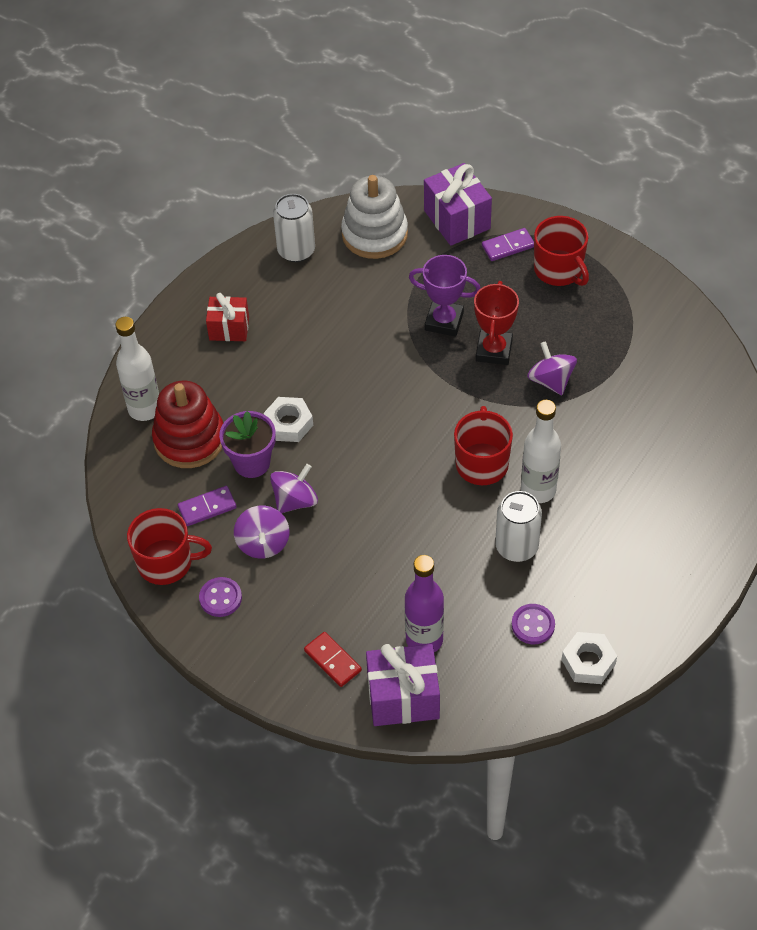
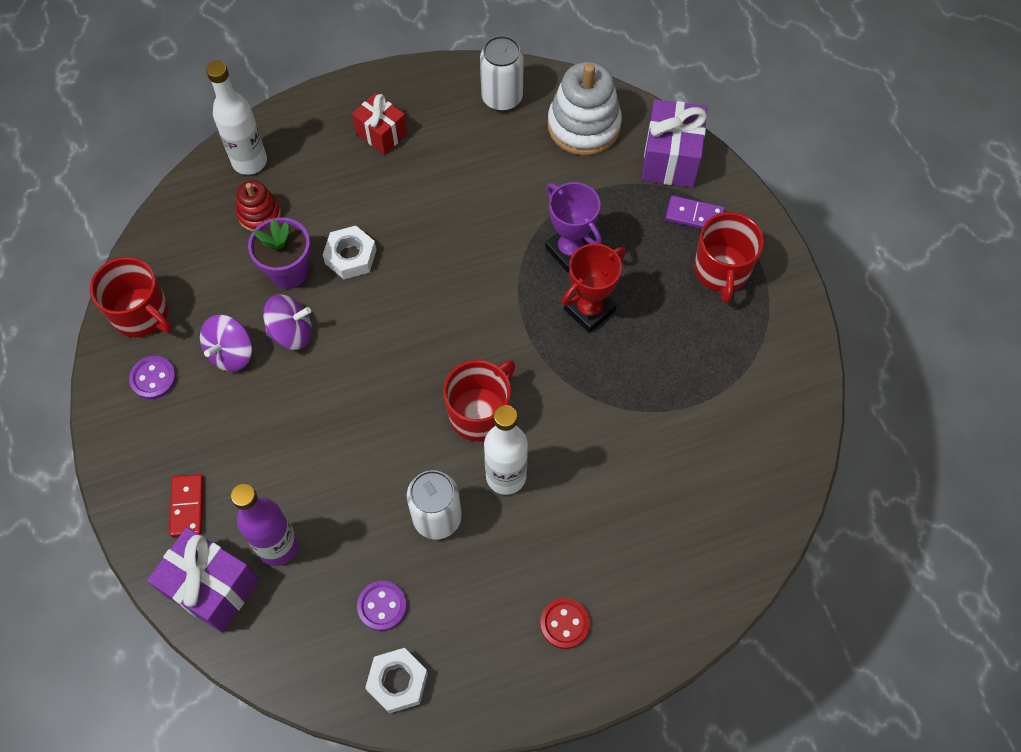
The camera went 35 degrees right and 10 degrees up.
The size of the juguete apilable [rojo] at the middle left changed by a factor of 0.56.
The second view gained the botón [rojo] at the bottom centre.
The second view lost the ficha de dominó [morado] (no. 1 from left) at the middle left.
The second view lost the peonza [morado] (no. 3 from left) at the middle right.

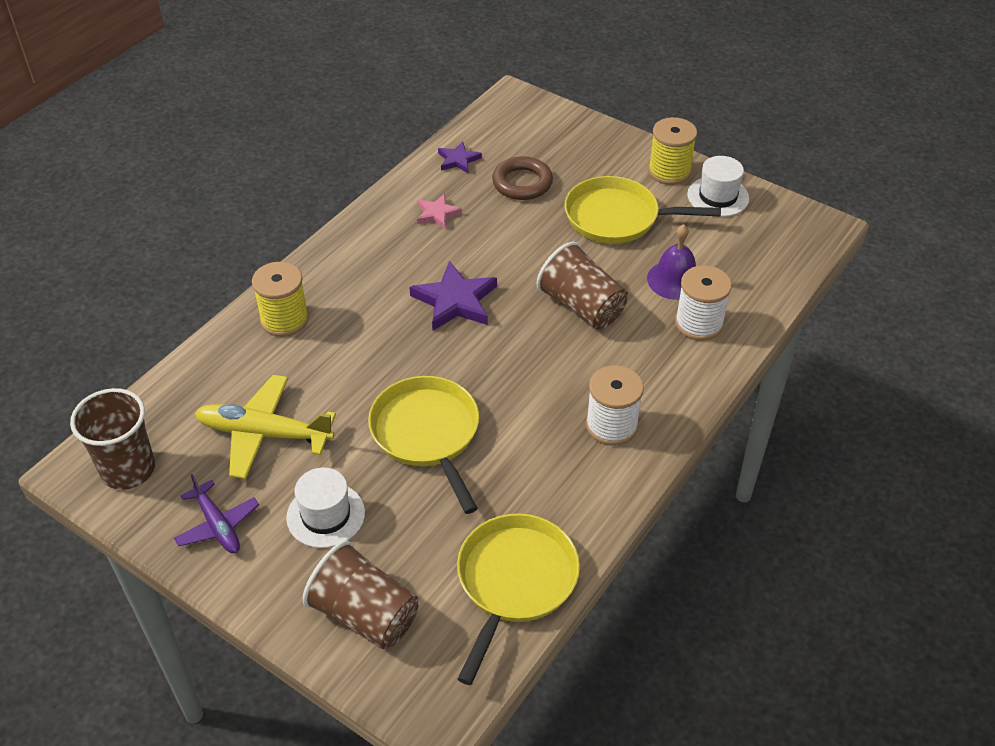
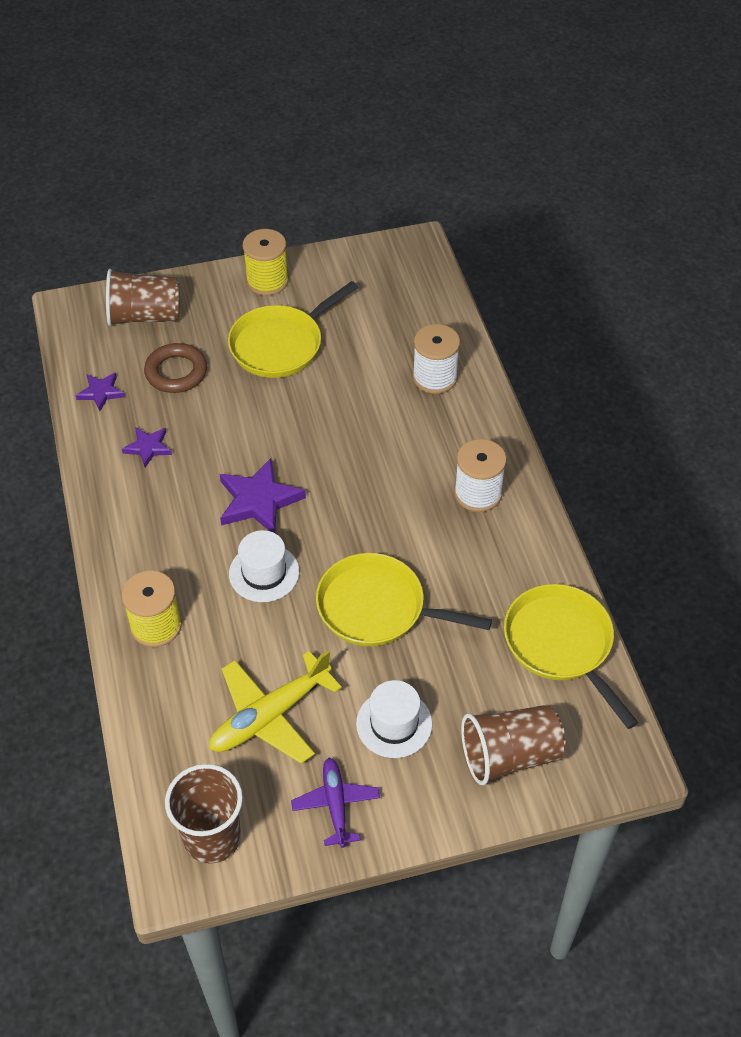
The camera went 50 degrees left and 5 degrees up.
The vaso [marrón] (no. 3 from left in the first image) ended up elsewhere, having gone from the centre to the top left.
What was the estrella [rosa] at the top centre turned into the estrella [morado] (no. 2 from left) at the middle left.
The sombrero [blanco] (no. 2 from left in the first image) ended up elsewhere, having gone from the top right to the centre.
The avión [morado] at the bottom left ended up facing another way, 105 degrees counterclockwise from before.
The second view lost the campana [morado] at the middle right.

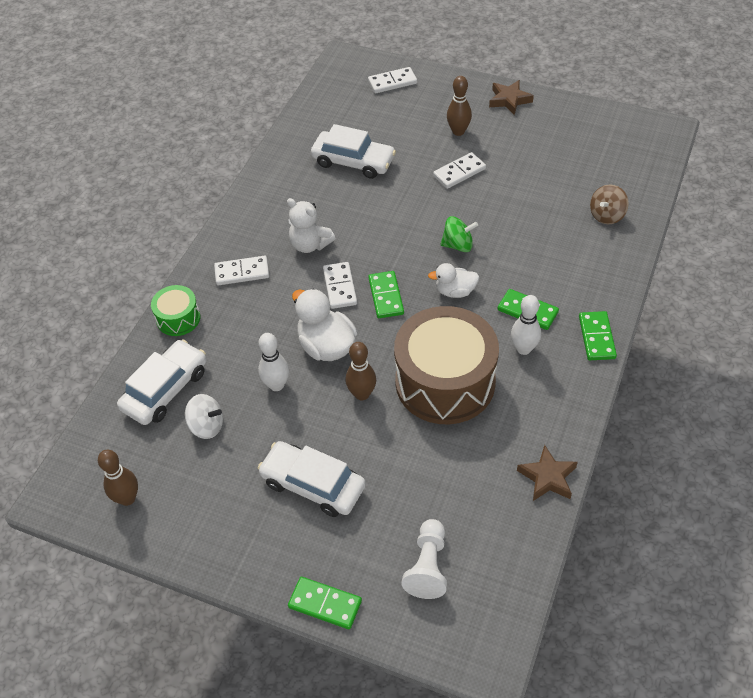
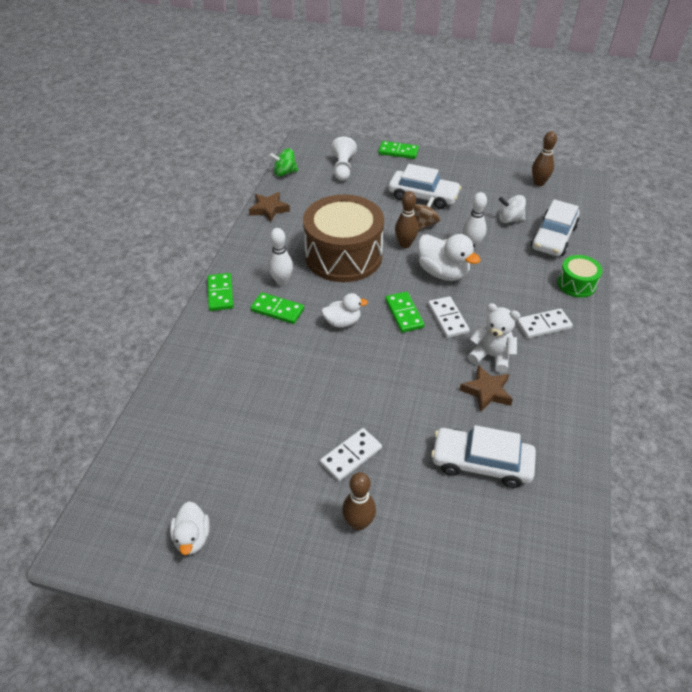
The camera went 170 degrees right and 5 degrees down.
The second view gained the pato [blanco] (no. 1 from left) at the bottom left.
The peonza [verde] ended up elsewhere, having gone from the centre to the top centre.
The peonza [marrón] ended up elsewhere, having gone from the top right to the top centre.
The estrella [marrón] (no. 1 from left in the first image) ended up elsewhere, having gone from the top right to the middle right.
The second view lost the ficha de dominó [blanco] (no. 3 from left) at the top centre.

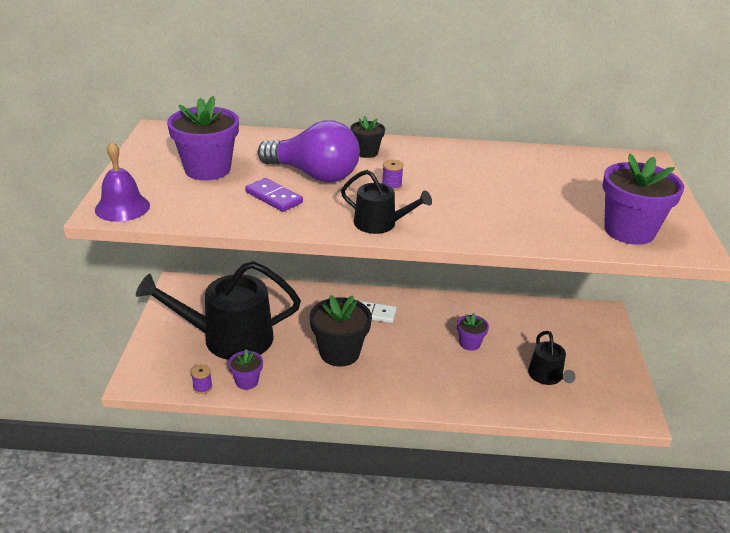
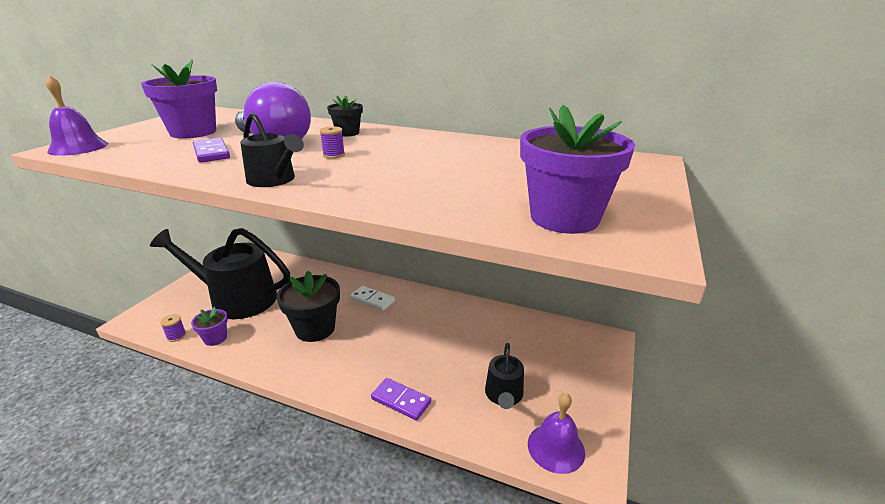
The camera went 20 degrees right and 5 degrees down.
The second view gained the ficha de dominó [morado] (no. 2 from left) at the bottom centre.
The second view gained the campana [morado] (no. 2 from left) at the bottom centre.
The second view lost the maceta [morado] (no. 3 from left) at the centre.

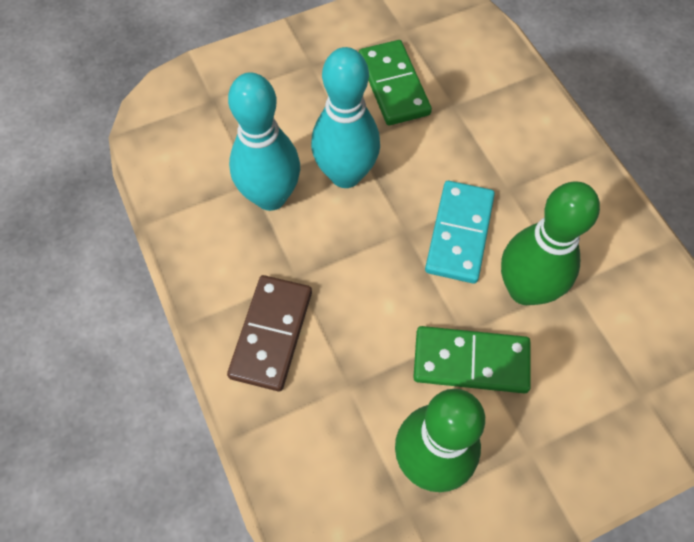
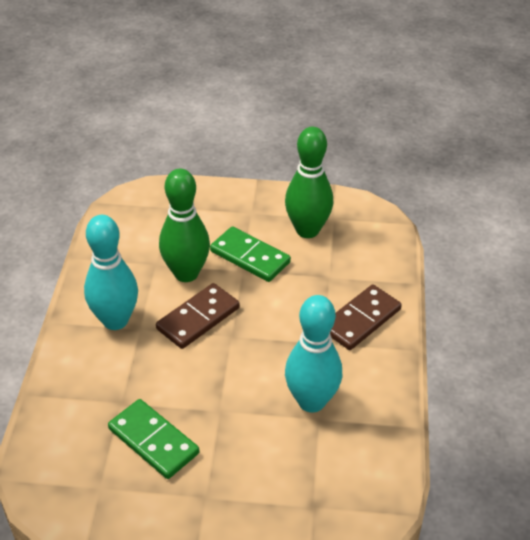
The camera went 150 degrees left and 20 degrees down.
The bolo [turquesa] (no. 2 from left in the first image) ended up elsewhere, having gone from the top centre to the middle left.
The ficha de dominó [verde] (no. 1 from left) at the top centre ended up facing another way, 60 degrees counterclockwise from before.
What was the ficha de dominó [turquesa] at the centre turned into the ficha de dominó [marrón] (no. 1 from left) at the centre.

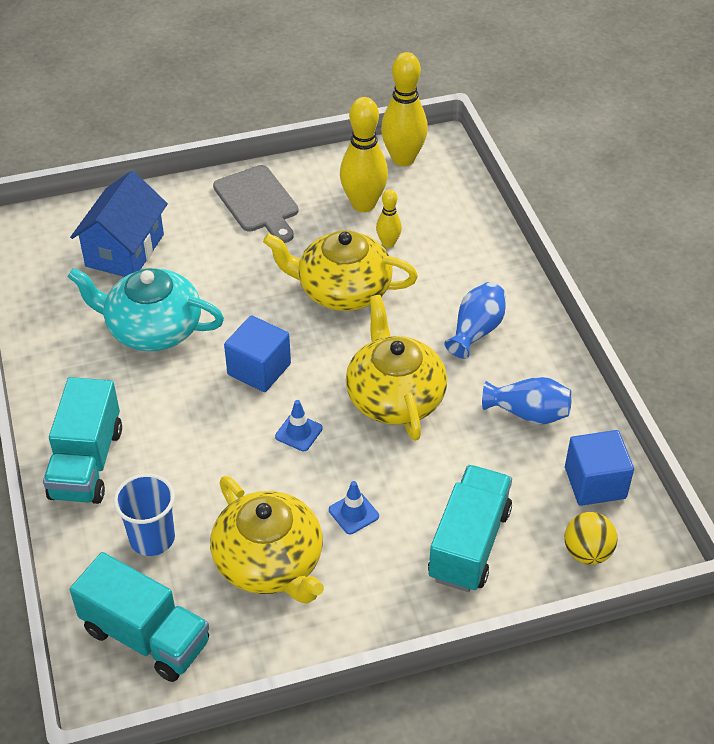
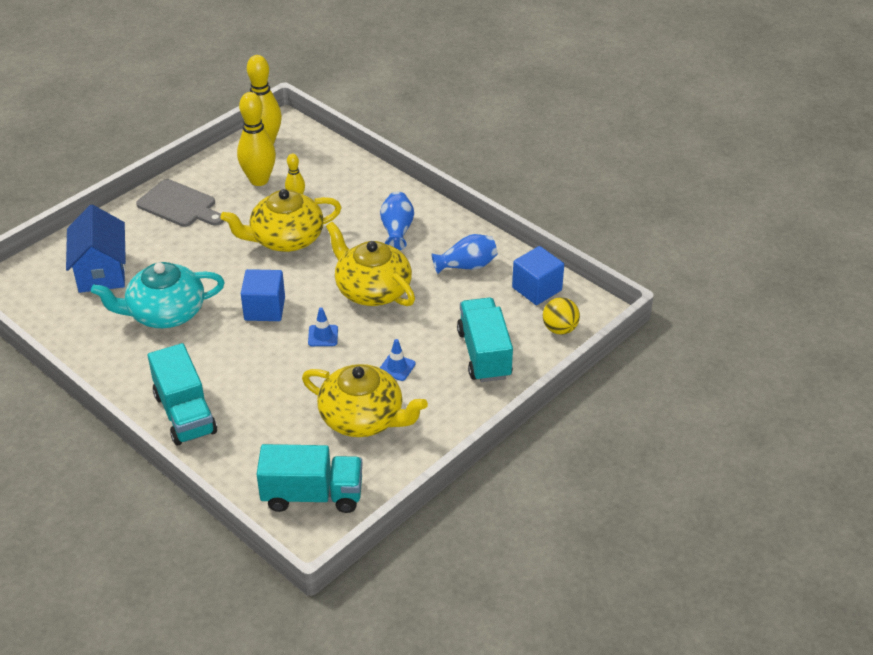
The camera went 30 degrees left and 5 degrees down.
The second view lost the vaso [azul] at the bottom left.

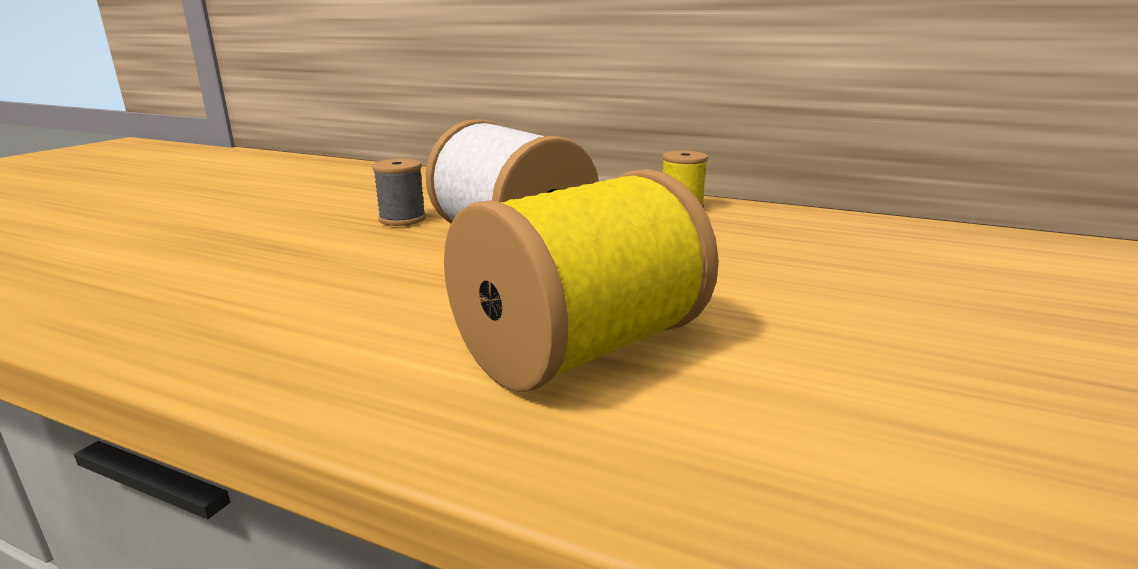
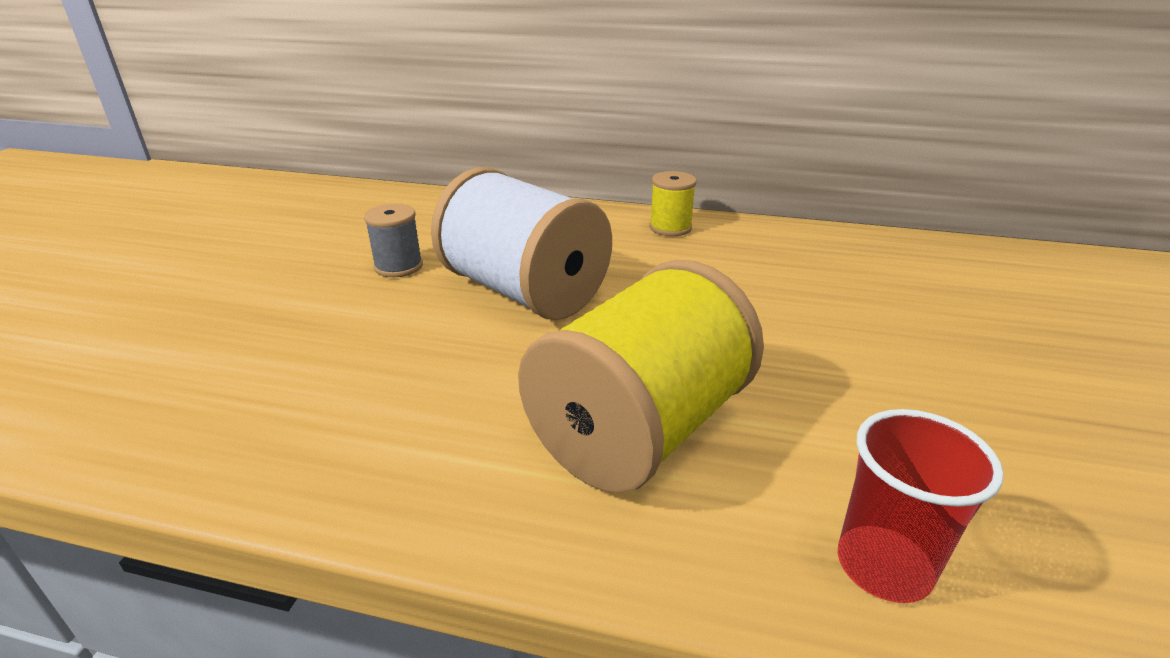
The camera went 10 degrees left and 10 degrees up.
The second view gained the vaso [rojo] at the bottom right.

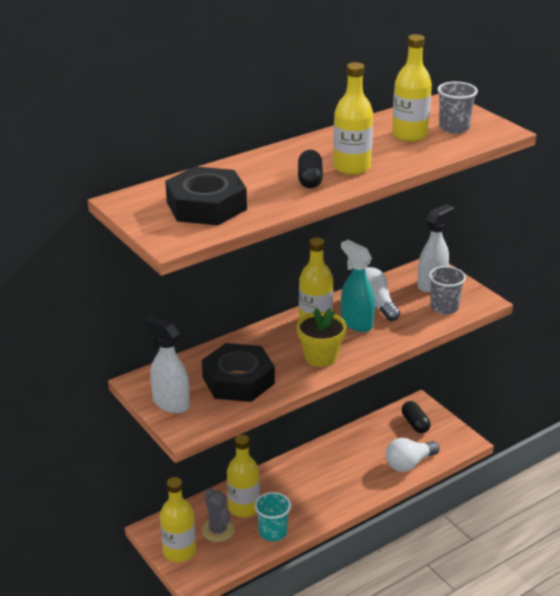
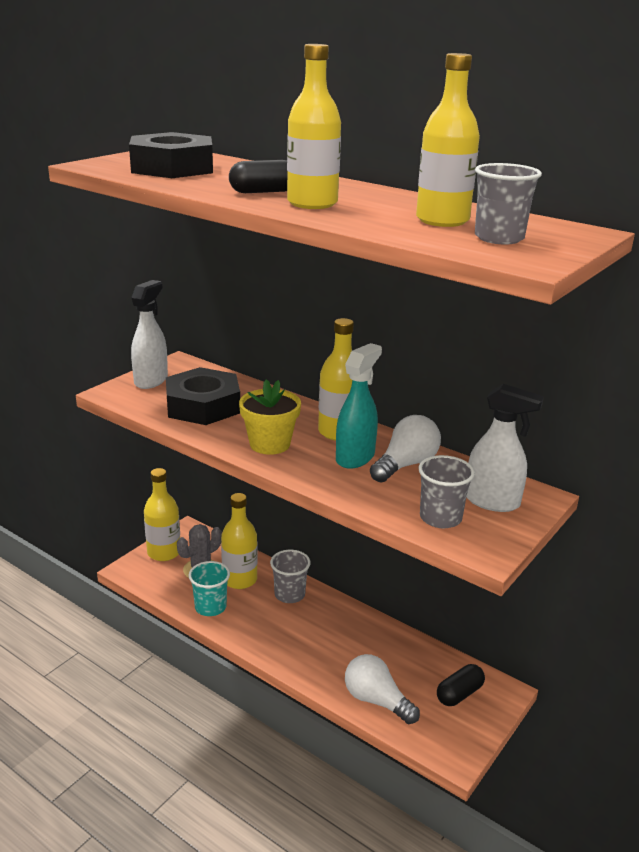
The camera went 70 degrees right and 5 degrees down.
The second view gained the vaso [gris] (no. 1 from left) at the bottom centre.

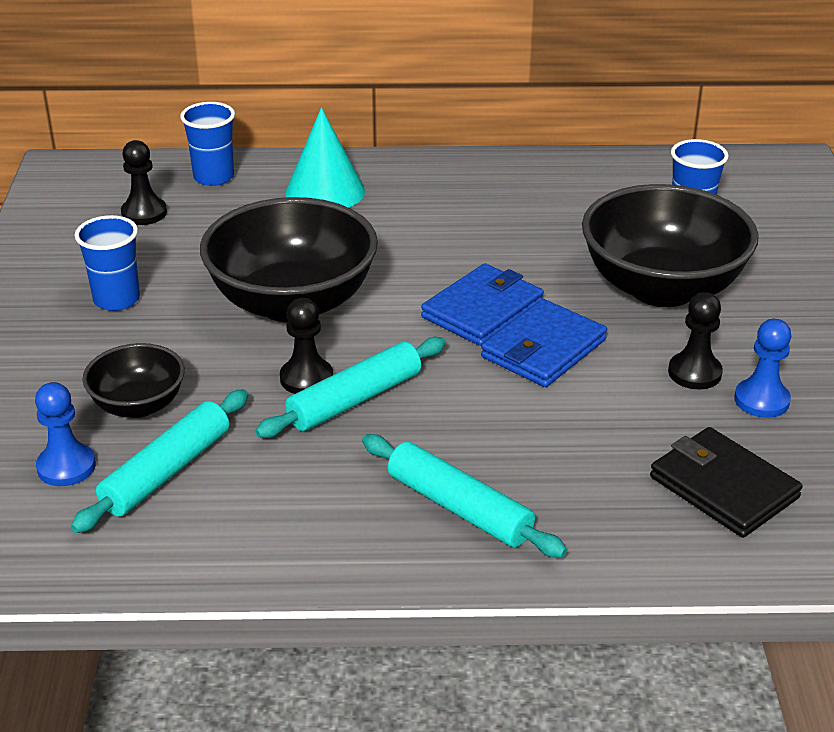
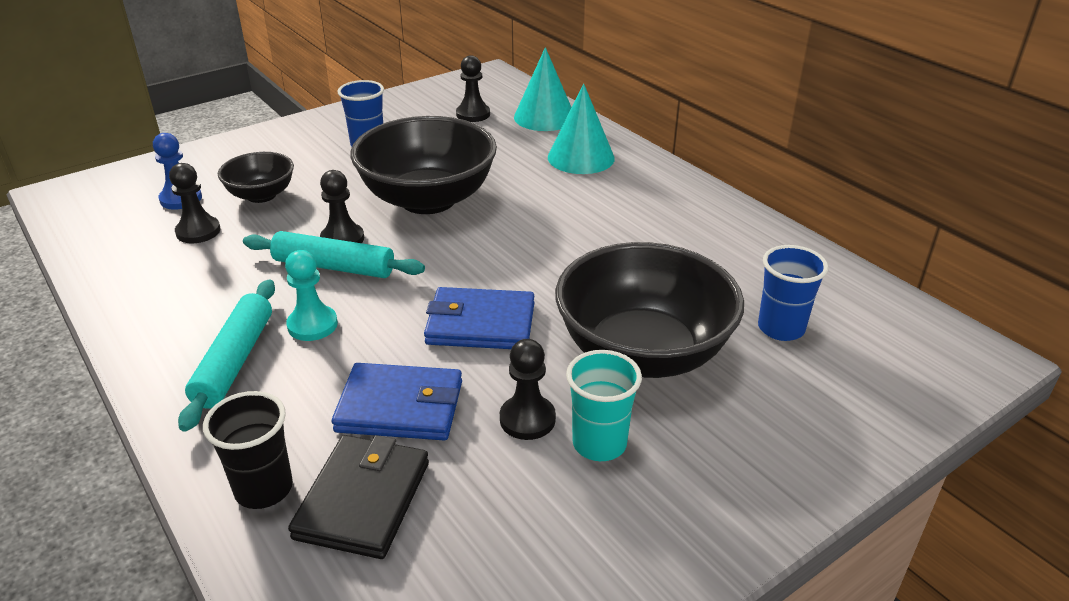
The camera went 55 degrees right and 0 degrees up.
Where the rodillo [turquesa] (no. 1 from left) stood at the middle left, the peón [negro] (no. 1 from left) came to stand at the middle left.
The second view gained the vaso [negro] at the bottom left.
The second view gained the peón [turquesa] at the middle left.
The cartera [azul] (no. 1 from left) ended up elsewhere, having gone from the centre to the bottom centre.
Where the vaso [azul] (no. 2 from left) stood at the top left, the cono [turquesa] (no. 1 from left) came to stand at the top centre.
The second view gained the vaso [turquesa] at the bottom centre.
The second view lost the peón [azul] (no. 2 from left) at the middle right.

